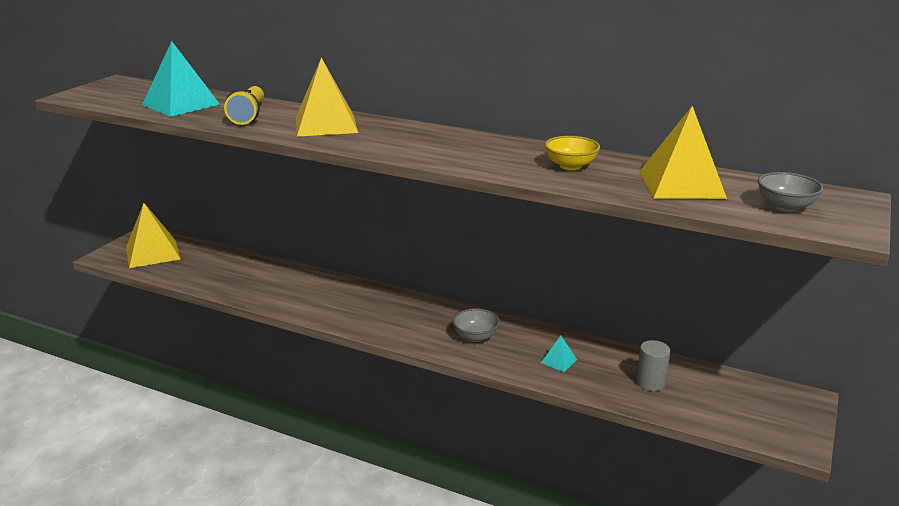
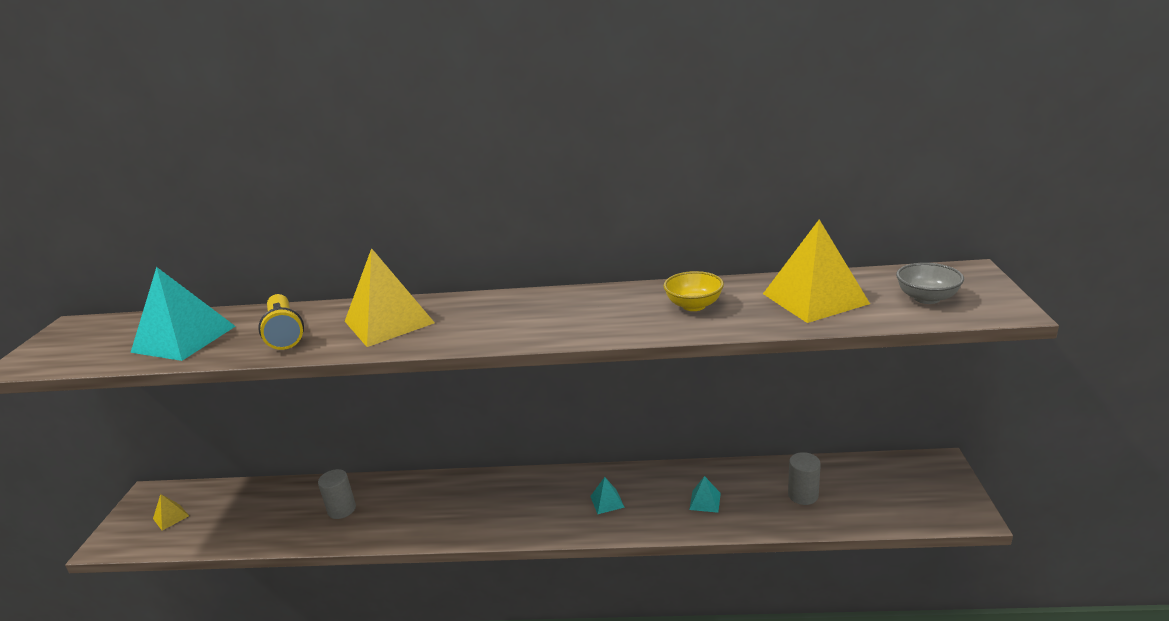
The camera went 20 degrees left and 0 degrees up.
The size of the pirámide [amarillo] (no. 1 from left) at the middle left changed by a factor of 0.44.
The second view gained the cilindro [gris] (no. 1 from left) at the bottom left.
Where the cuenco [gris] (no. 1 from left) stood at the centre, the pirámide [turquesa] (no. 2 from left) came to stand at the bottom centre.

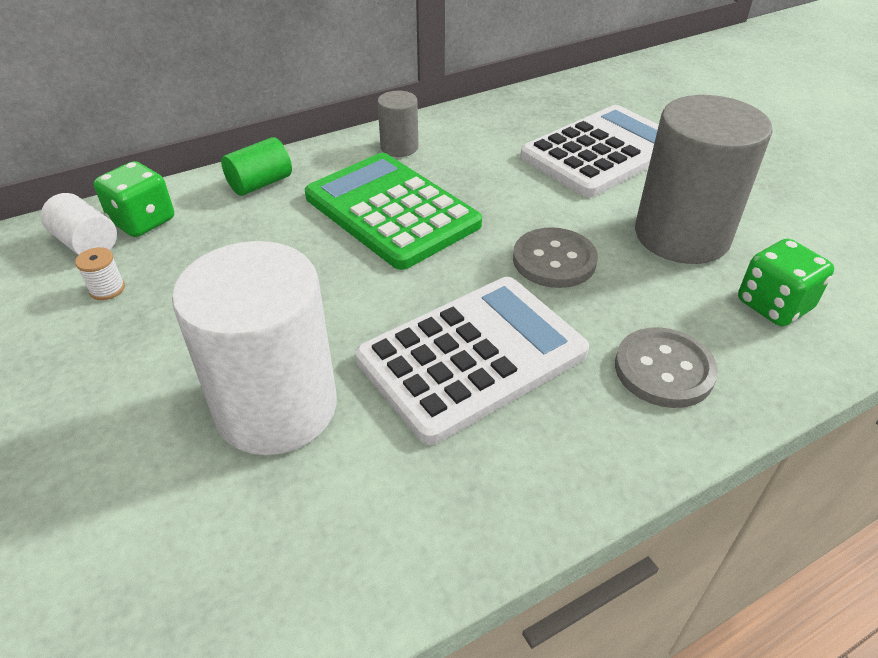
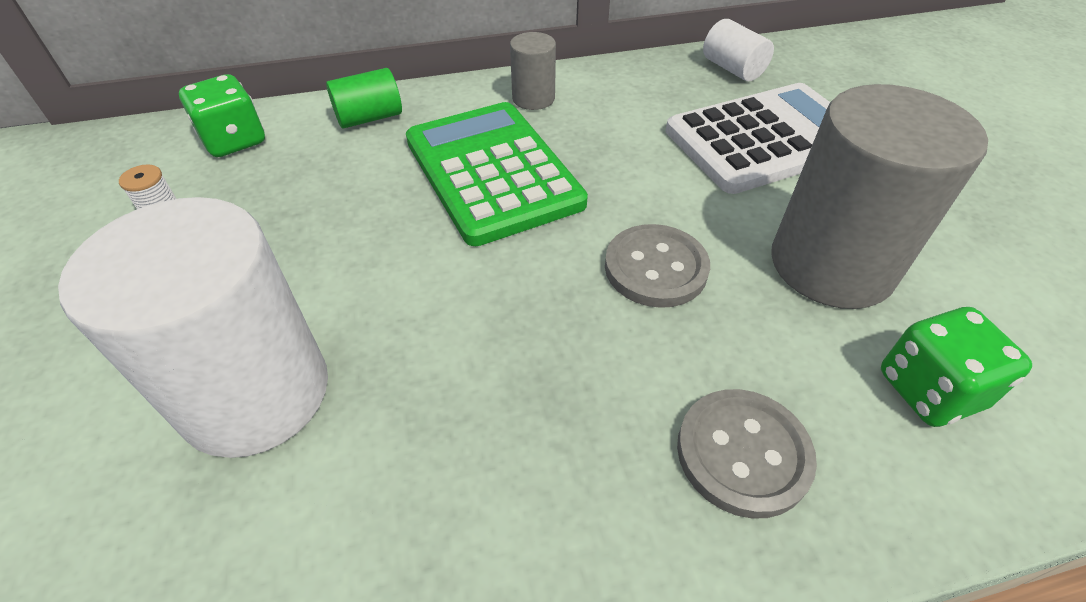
The camera went 15 degrees right and 5 degrees up.
The cilindro [blanco] (no. 1 from left in the first image) ended up elsewhere, having gone from the middle left to the top right.
The second view lost the calculadora [blanco] (no. 1 from left) at the centre.

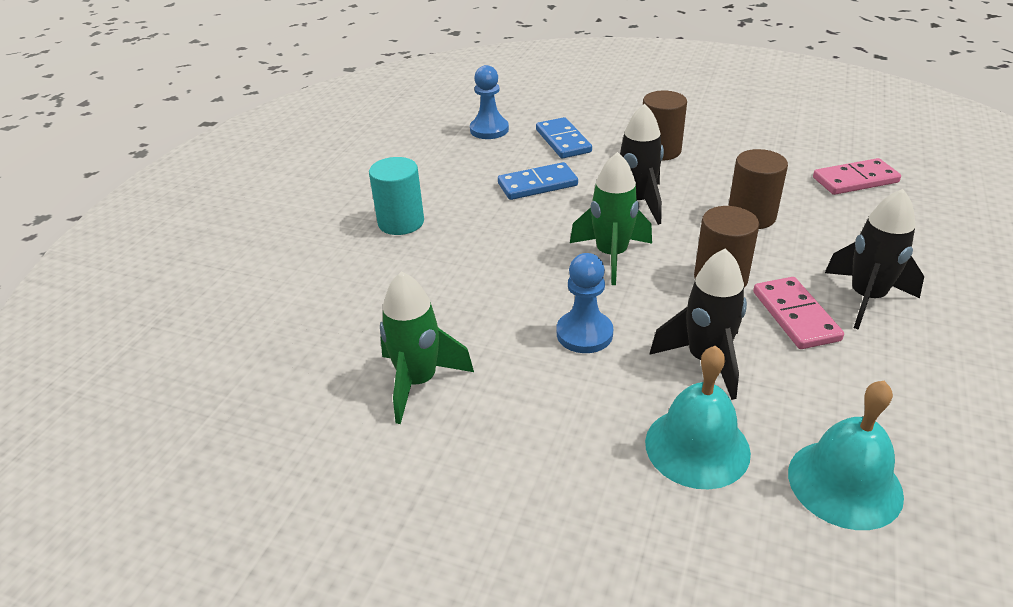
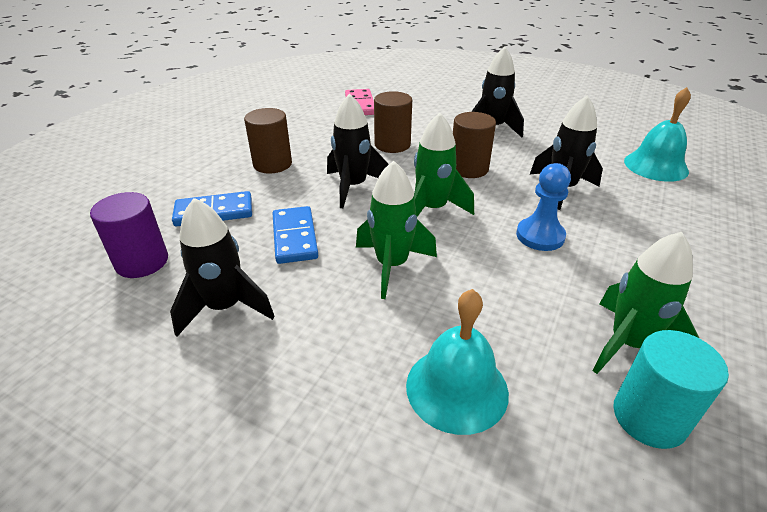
The camera went 85 degrees left and 0 degrees up.
Where the peón [azul] (no. 1 from left) stood at the top centre, the cilindro [morado] came to stand at the middle left.
The second view gained the cohete [negro] (no. 1 from left) at the middle left.
The second view gained the cohete [verde] (no. 1 from left) at the centre.
The campana [turquesa] (no. 1 from left) ended up elsewhere, having gone from the bottom right to the bottom centre.
The cilindro [turquesa] ended up elsewhere, having gone from the top centre to the bottom right.
The second view lost the ficha de dominó [rosa] (no. 1 from left) at the middle right.

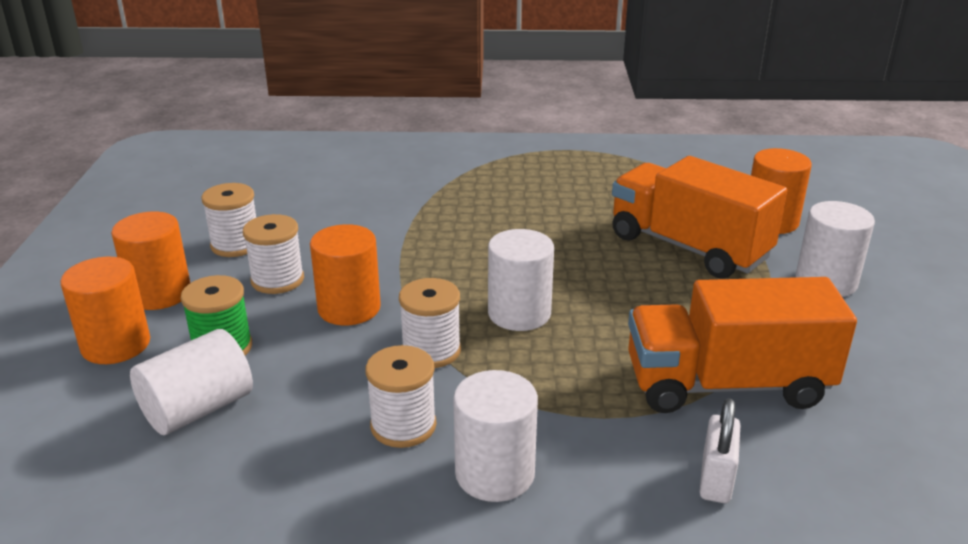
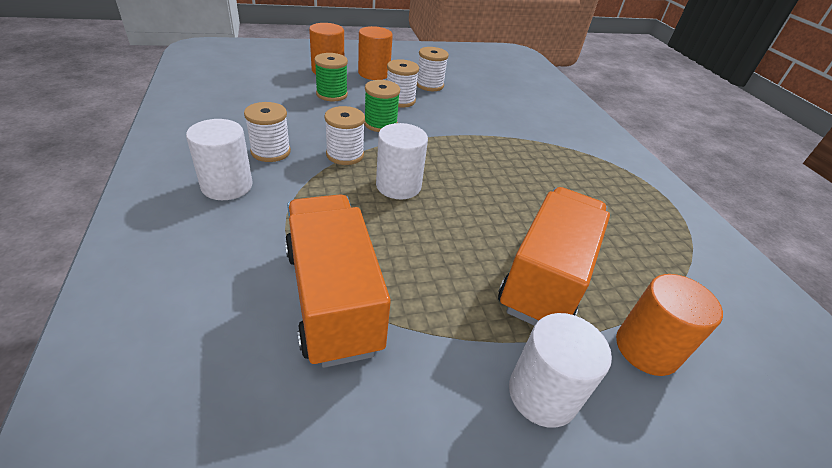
The camera went 70 degrees right and 10 degrees up.
Where the cilindro [naranja] (no. 3 from left) stood at the centre, the carrete [verde] (no. 2 from left) came to stand at the top centre.
The second view lost the cilindro [blanco] (no. 1 from left) at the bottom left.
The second view lost the candado [blanco] at the bottom right.

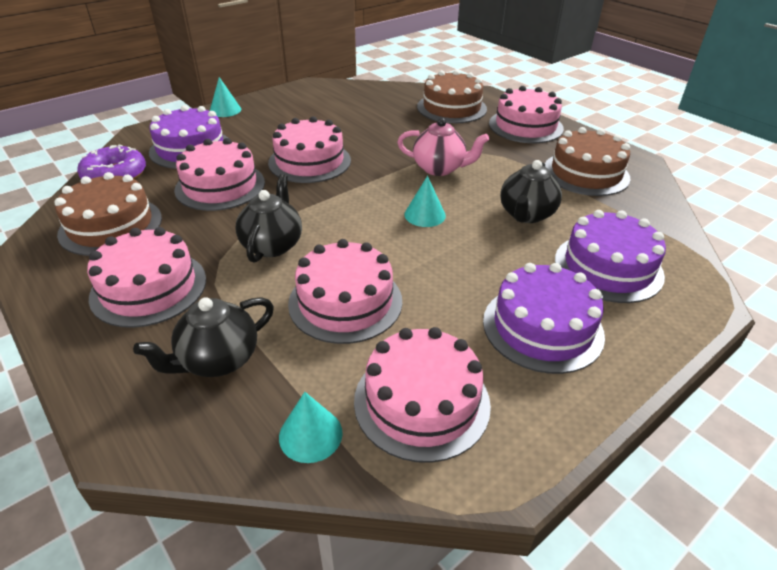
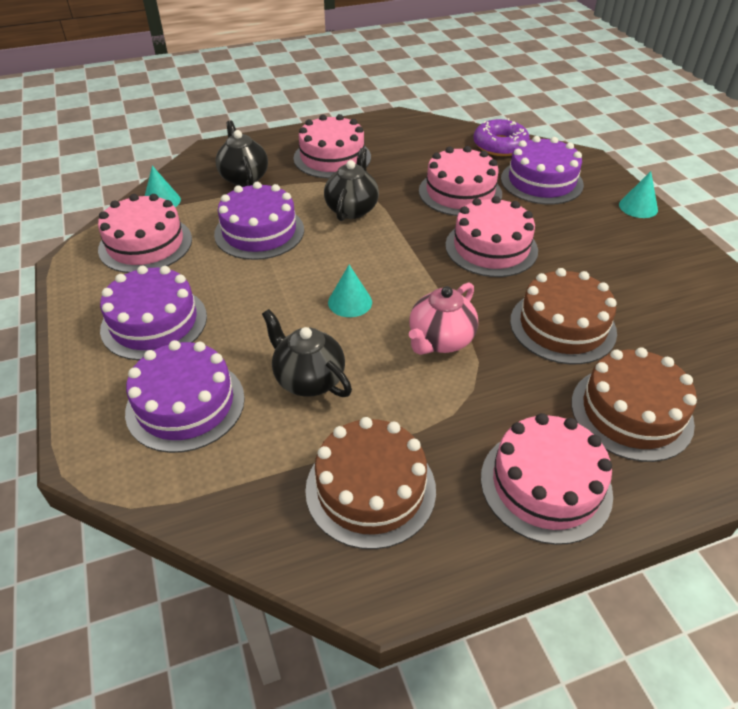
The camera went 110 degrees right and 5 degrees up.
What was the tarta [rosa] (no. 4 from left) at the centre turned into the tarta [morado] (no. 3 from left) at the top centre.
The tetera [negro] (no. 2 from left in the first image) at the centre ended up facing another way, 105 degrees counterclockwise from before.
The tarta [marrón] (no. 1 from left in the first image) ended up elsewhere, having gone from the middle left to the middle right.

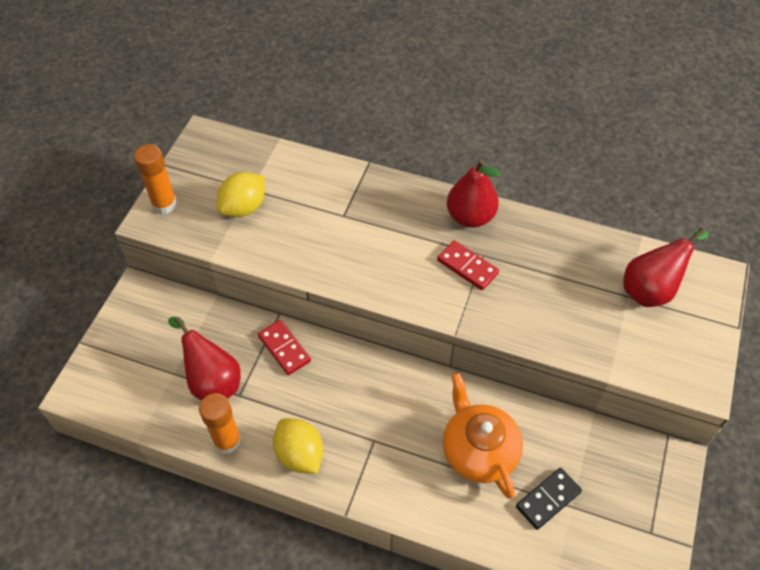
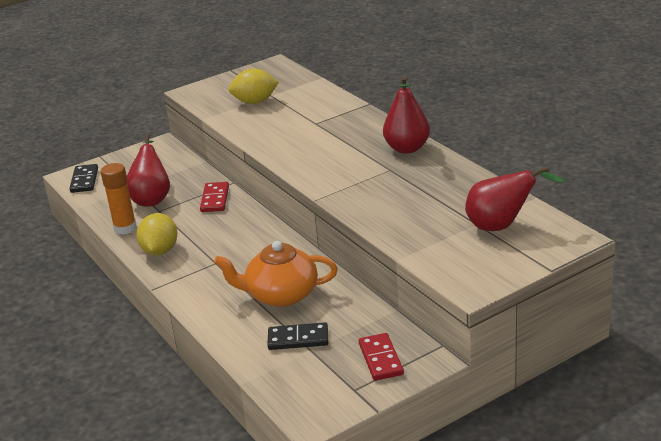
The camera went 40 degrees right and 25 degrees down.
The second view gained the ficha de dominó [negro] (no. 1 from left) at the middle left.
The tetera [naranja] at the bottom centre ended up facing another way, 105 degrees counterclockwise from before.
The ficha de dominó [rojo] (no. 2 from left) ended up elsewhere, having gone from the centre to the bottom centre.
The second view lost the barra de pegamento [naranja] (no. 1 from left) at the top left.

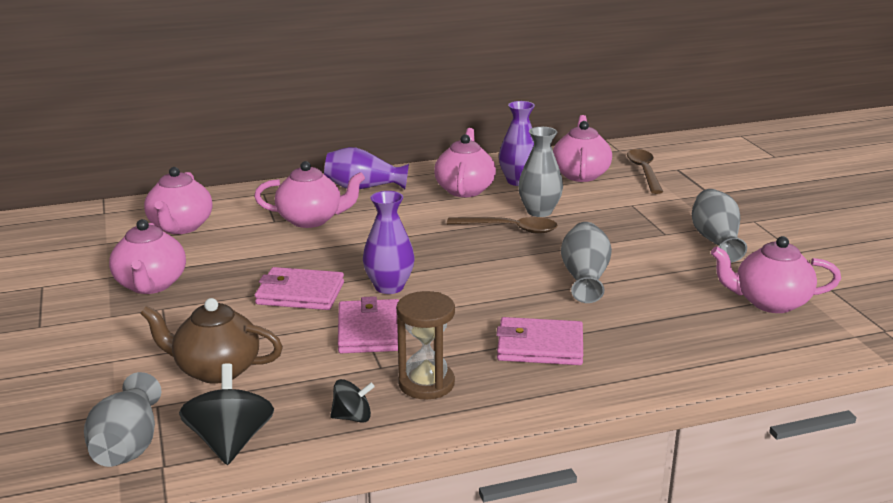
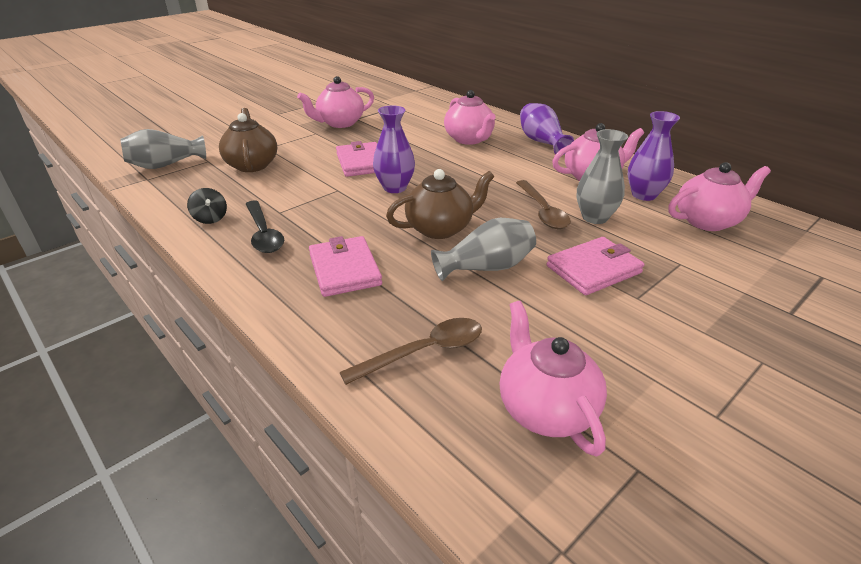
The camera went 65 degrees right and 10 degrees up.
Where the reloj de arena [marrón] stood at the bottom centre, the cuchara [negro] came to stand at the middle left.
The cuchara [marrón] (no. 2 from left in the first image) ended up elsewhere, having gone from the middle right to the centre.
The second view gained the tetera [marrón] (no. 2 from left) at the centre.
The cartera [rosa] (no. 2 from left in the first image) ended up elsewhere, having gone from the centre to the middle right.
The second view lost the tetera [rosa] (no. 2 from left) at the middle left.
The second view lost the peonza [negro] (no. 1 from left) at the bottom left.
The second view lost the florero [gris] (no. 4 from left) at the middle right.

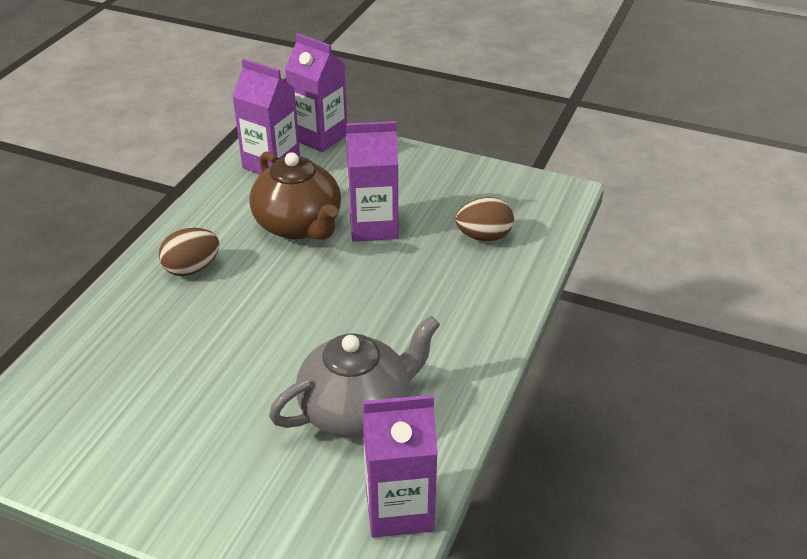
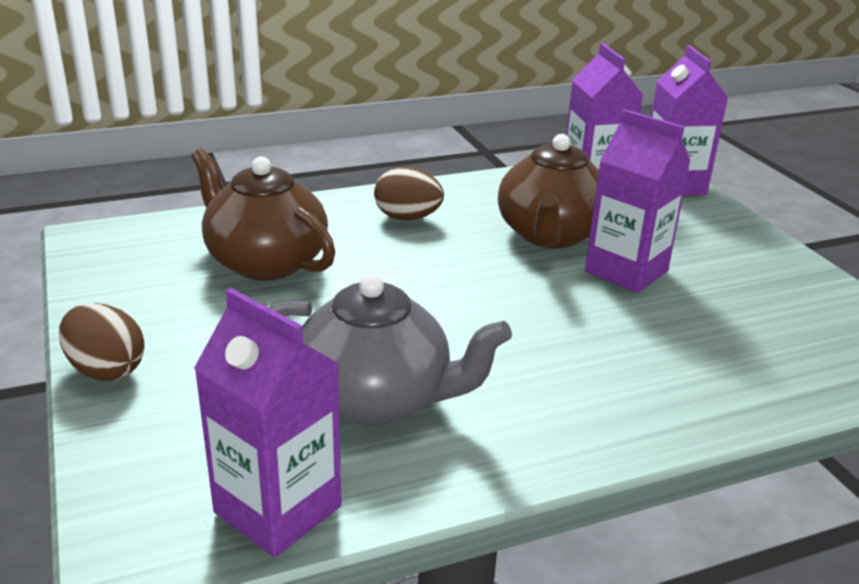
The camera went 45 degrees right and 10 degrees down.
The huevo [marrón] (no. 2 from left in the first image) ended up elsewhere, having gone from the centre to the middle left.
The second view gained the tetera [marrón] (no. 1 from left) at the middle left.

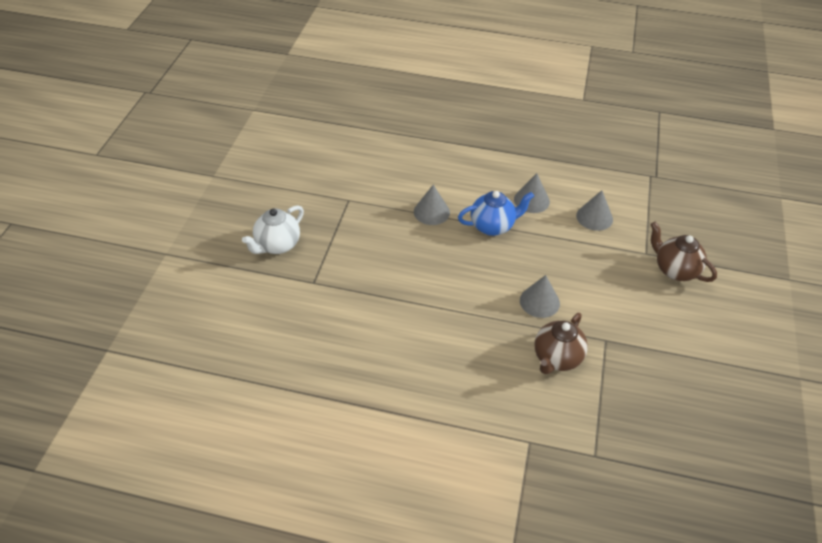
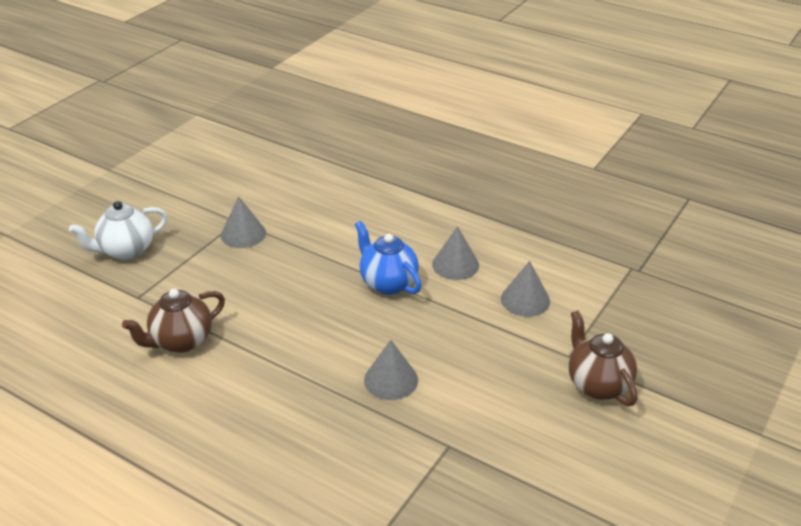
The camera went 20 degrees right and 10 degrees down.
The tetera [marrón] (no. 1 from left) ended up elsewhere, having gone from the middle right to the middle left.
The cono [gris] (no. 1 from left) ended up elsewhere, having gone from the centre to the middle left.
The tetera [azul] at the centre ended up facing another way, 135 degrees counterclockwise from before.

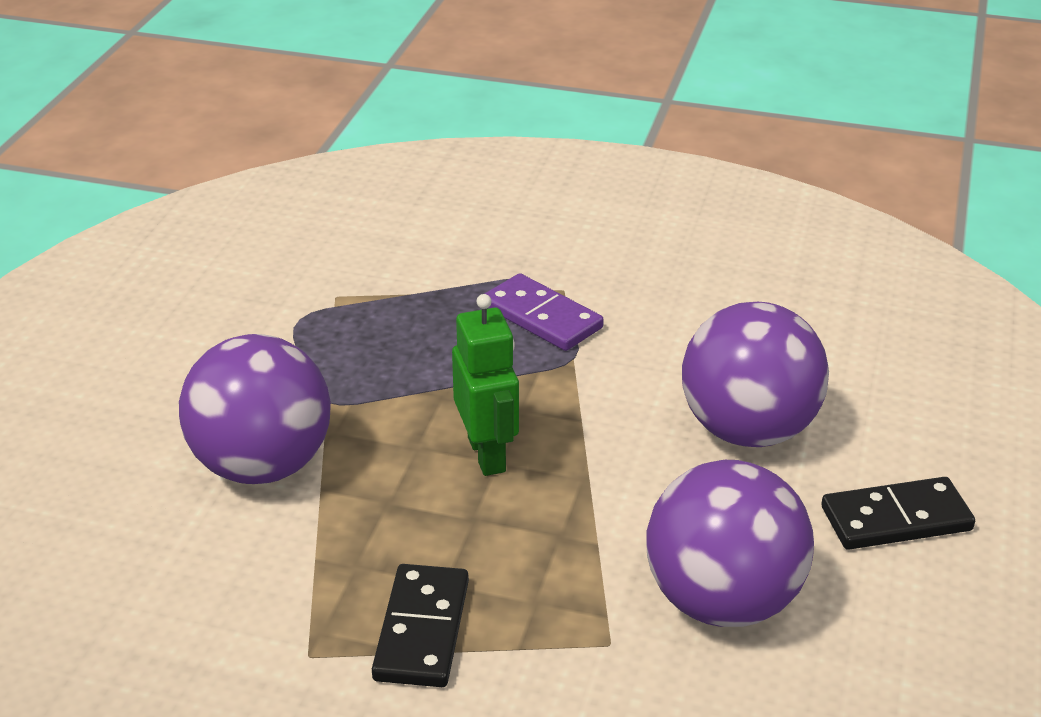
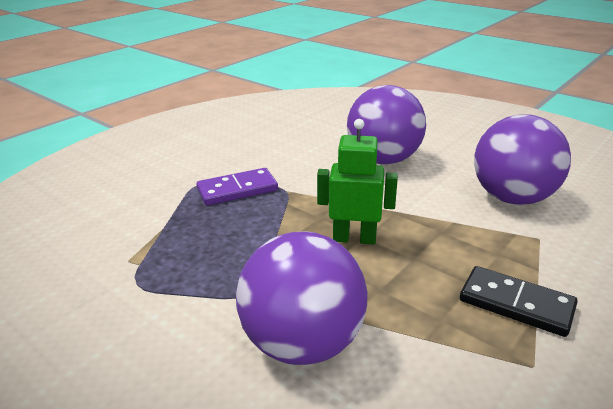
The camera went 65 degrees left and 5 degrees down.
The second view lost the ficha de dominó [negro] (no. 2 from left) at the bottom right.

